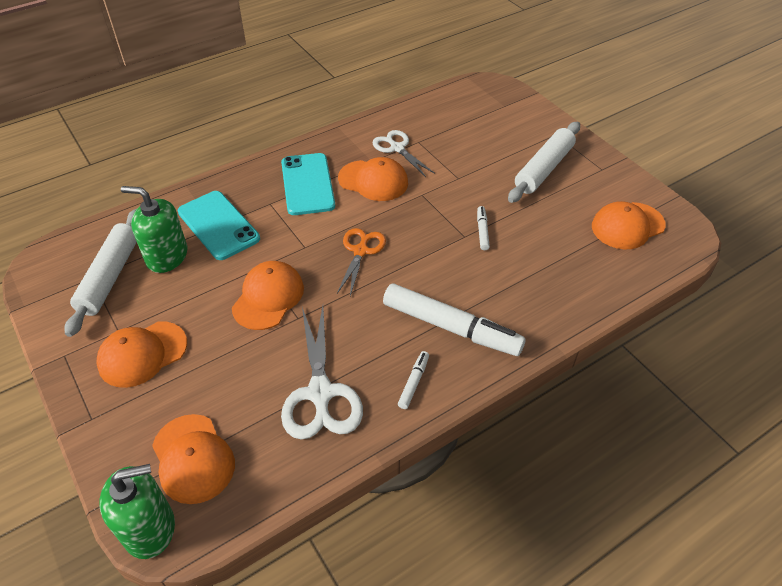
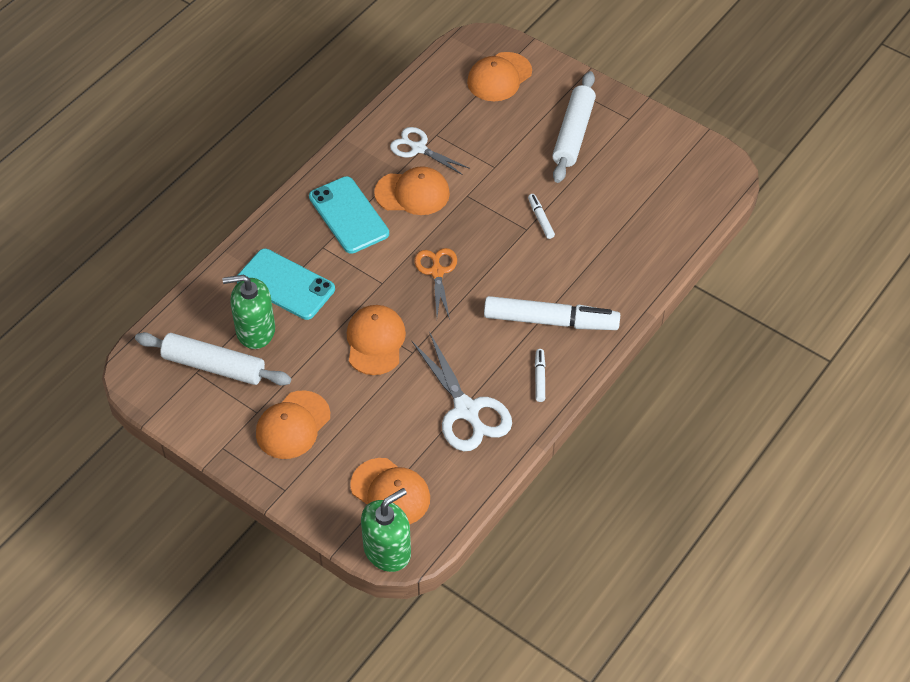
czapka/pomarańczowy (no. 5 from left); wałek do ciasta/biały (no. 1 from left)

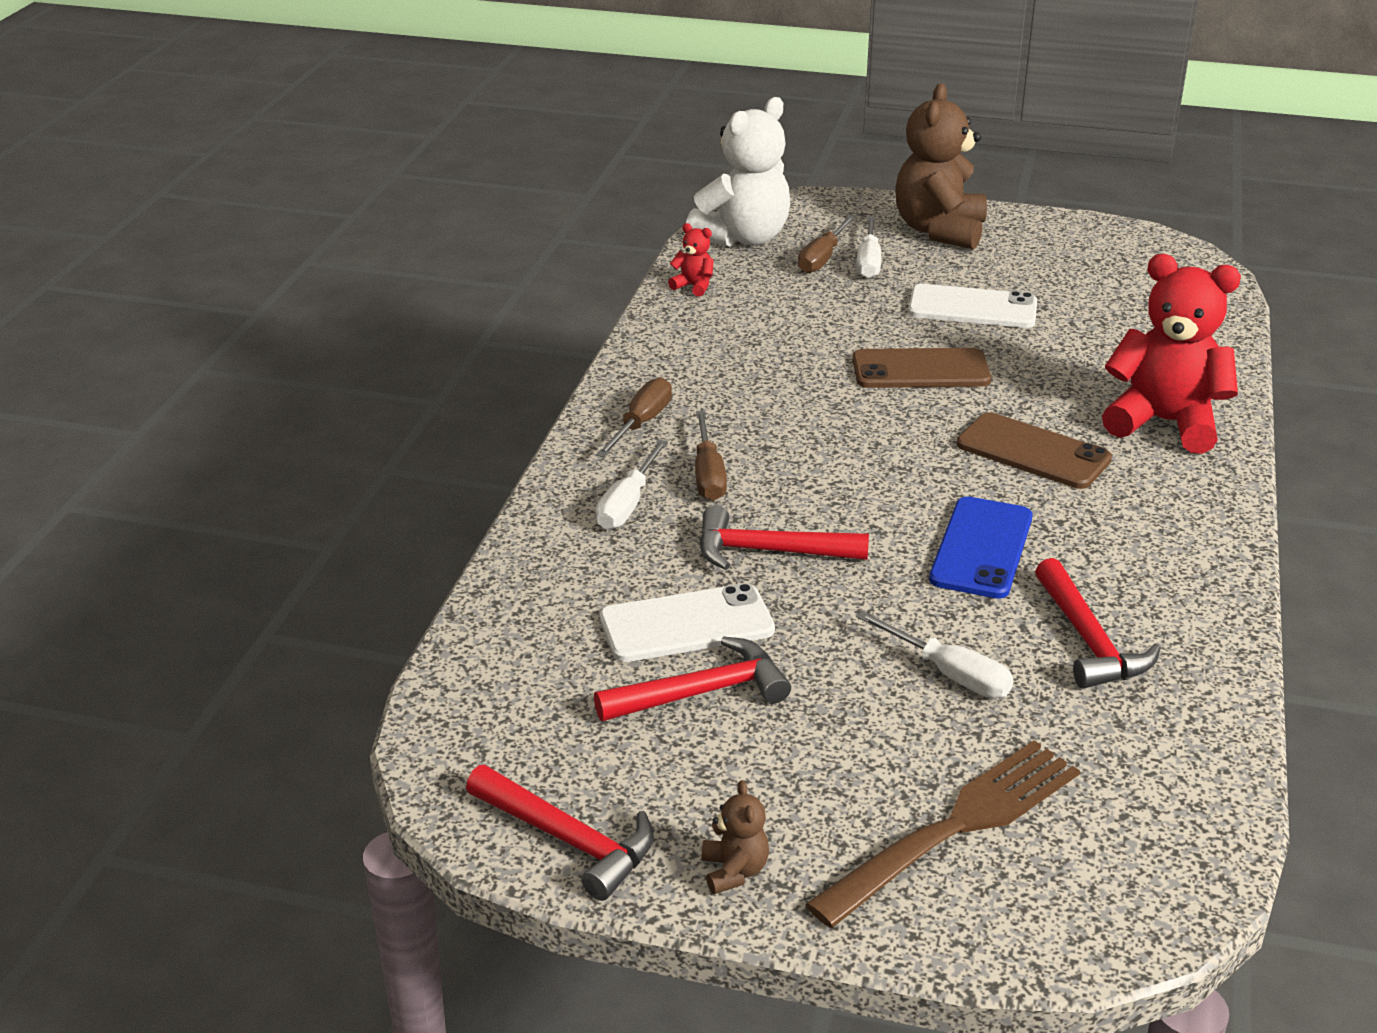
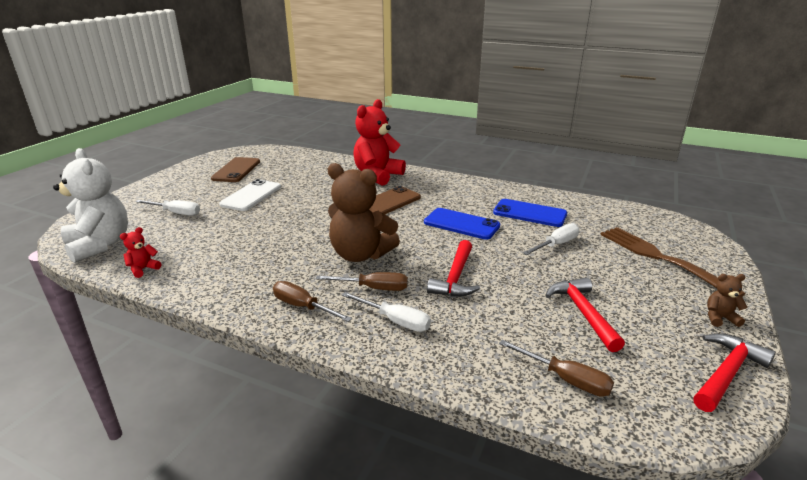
telefon/biały (no. 1 from left in the first image); śrubokręt/brązowy (no. 3 from left); telefon/brązowy (no. 1 from left); miś/brązowy (no. 1 from left); telefon/niebieski (no. 2 from left)

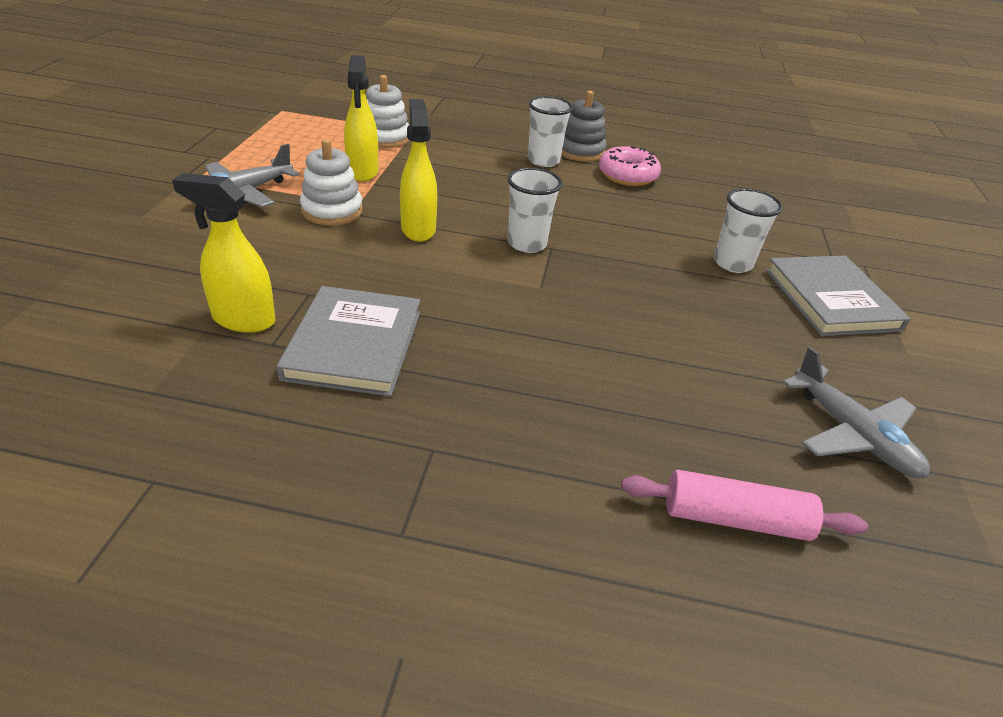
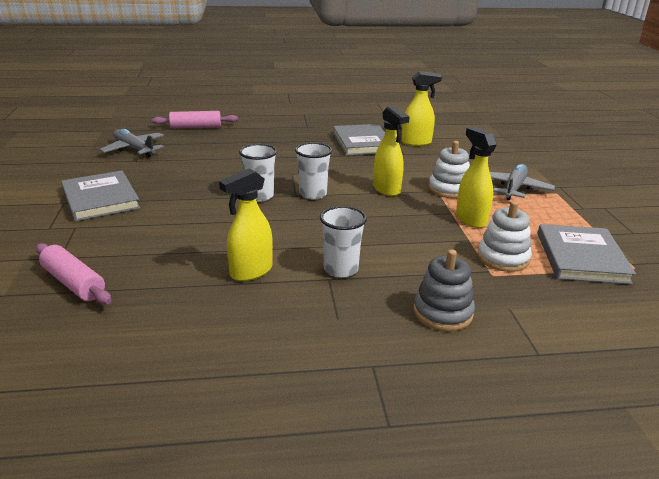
wałek do ciasta/różowy (no. 1 from left); książka/szary (no. 3 from left); zabawka nakładanka/szary; szklanka/biały (no. 1 from left); spryskiwacz/żółty (no. 1 from left)

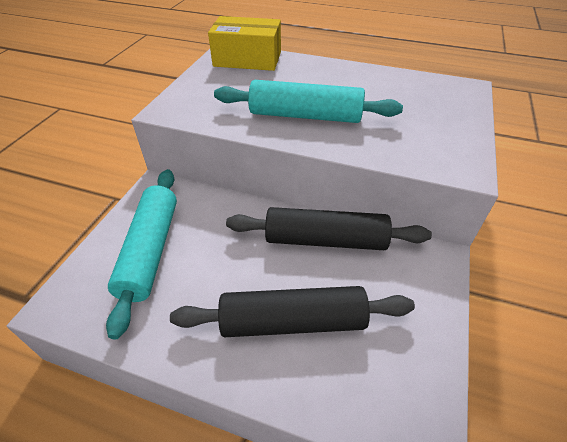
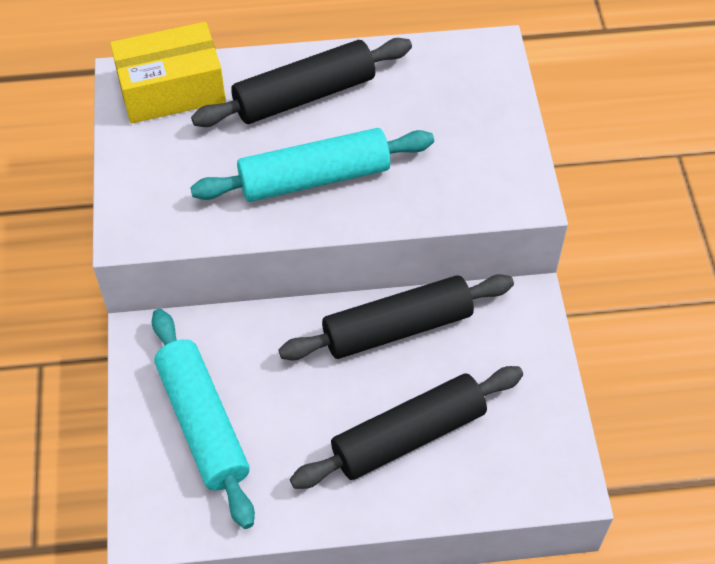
wałek do ciasta/czarny (no. 1 from left)

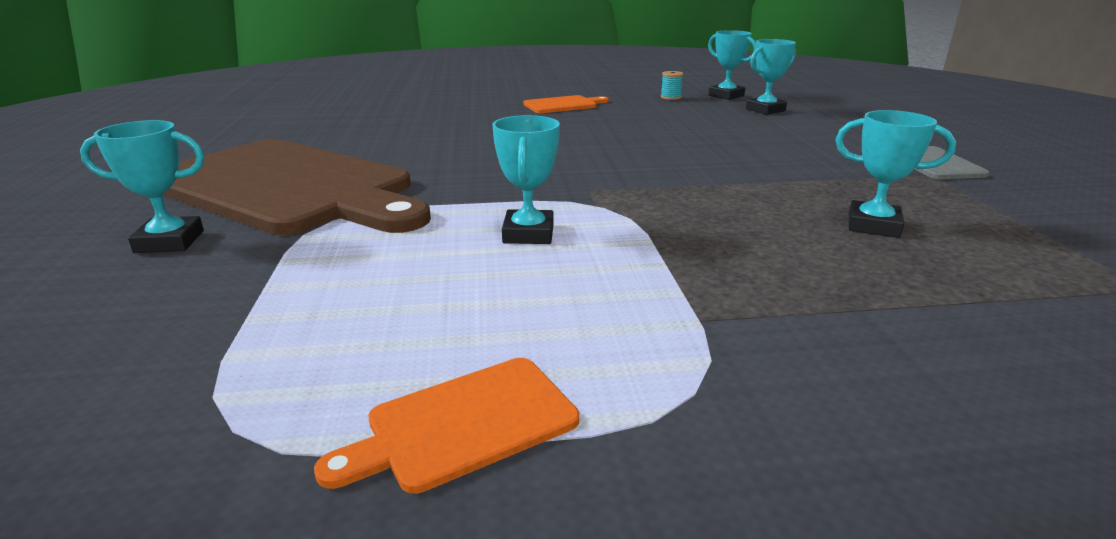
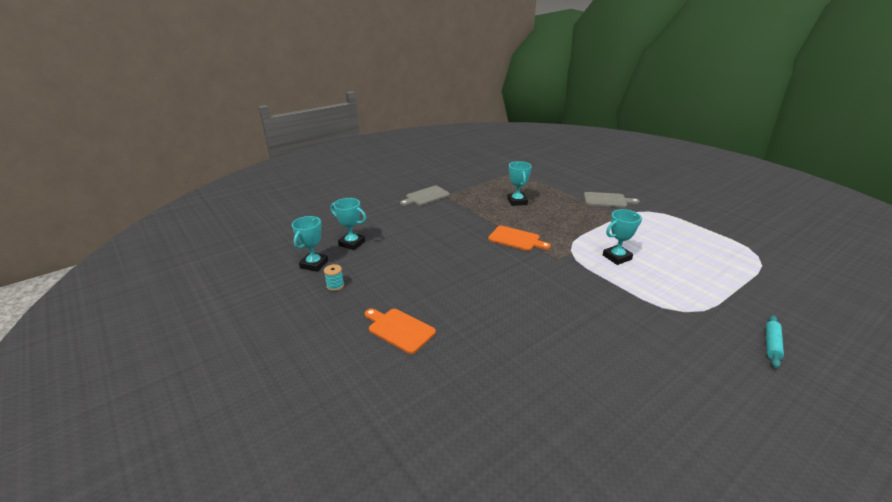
deska do krojenia/brązowy; deska do krojenia/szary (no. 2 from left); deska do krojenia/pomarańczowy (no. 2 from left); wałek do ciasta/turkusowy

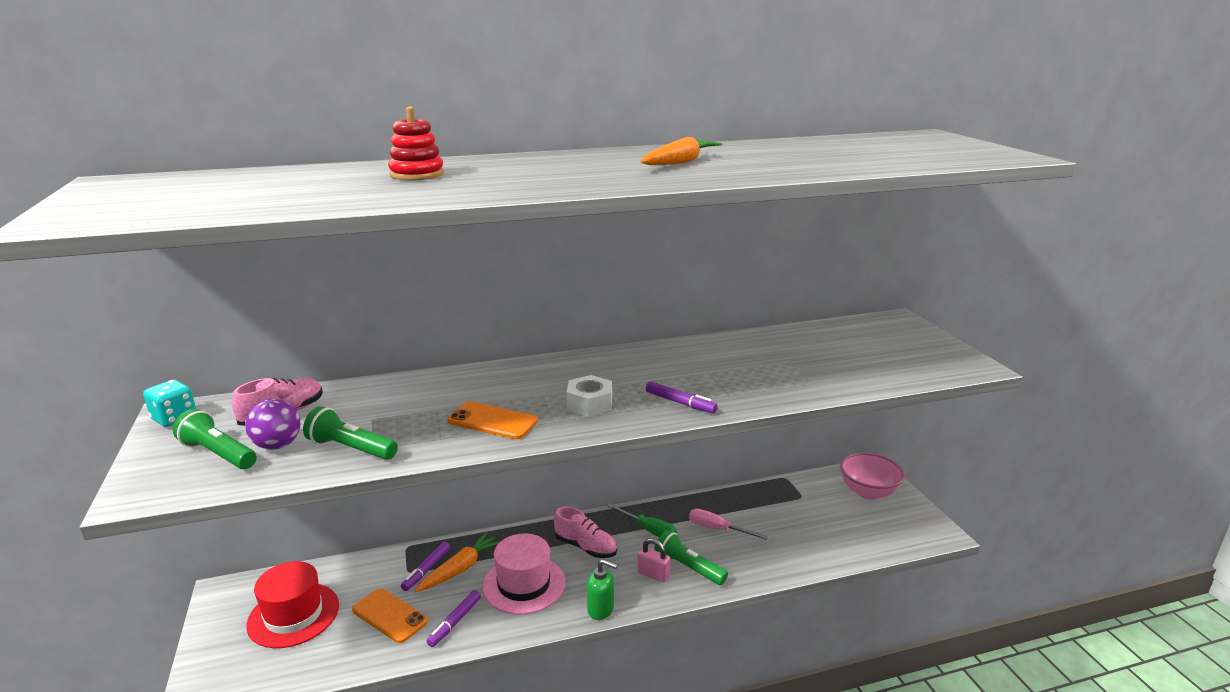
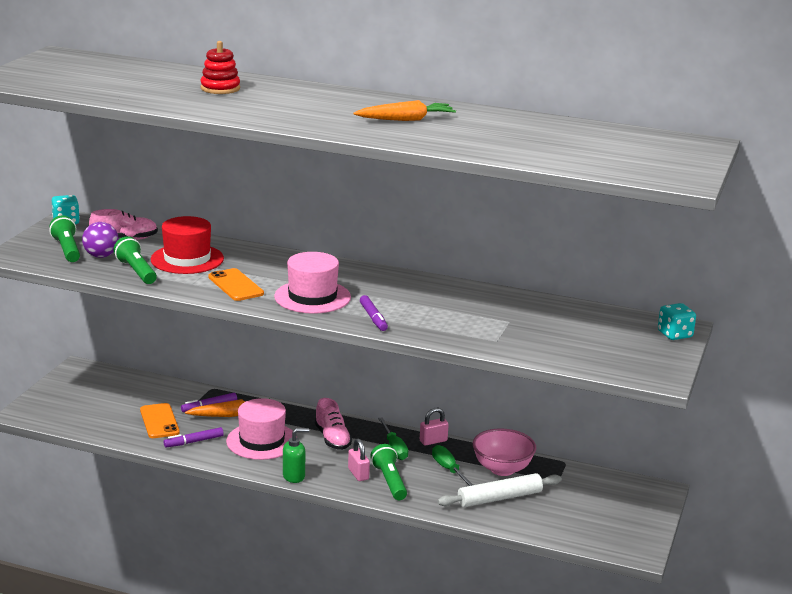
kłódka/różowy (no. 2 from left); wałek do ciasta/biały; kostka do gry/turkusowy (no. 2 from left); kapelusz/czerwony; miska/różowy; kapelusz/różowy (no. 2 from left); śrubokręt/zielony (no. 2 from left); dozownik mydła/zielony

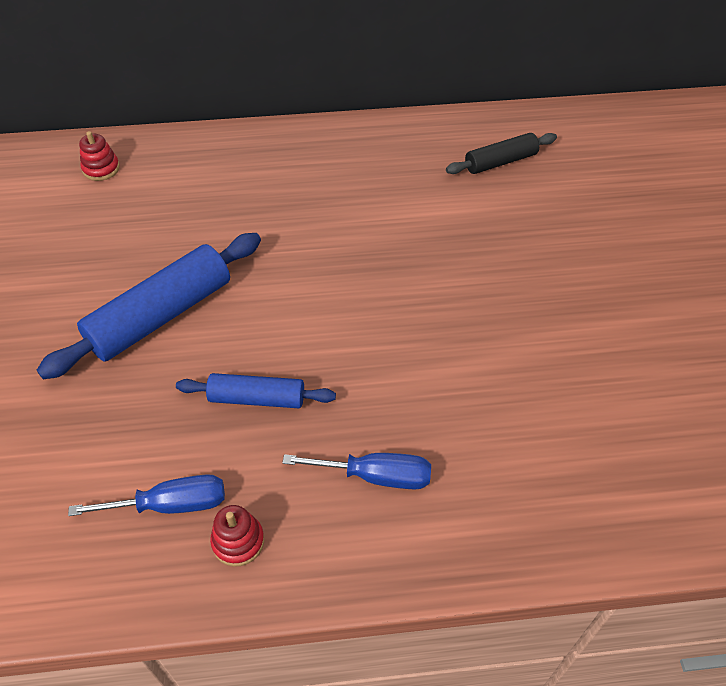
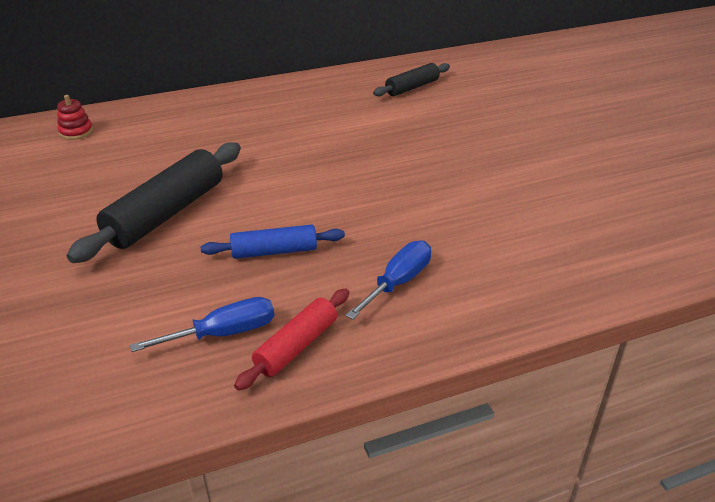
wałek do ciasta/czerwony; wałek do ciasta/czarny (no. 1 from left); śrubokręt/niebieski (no. 2 from left)

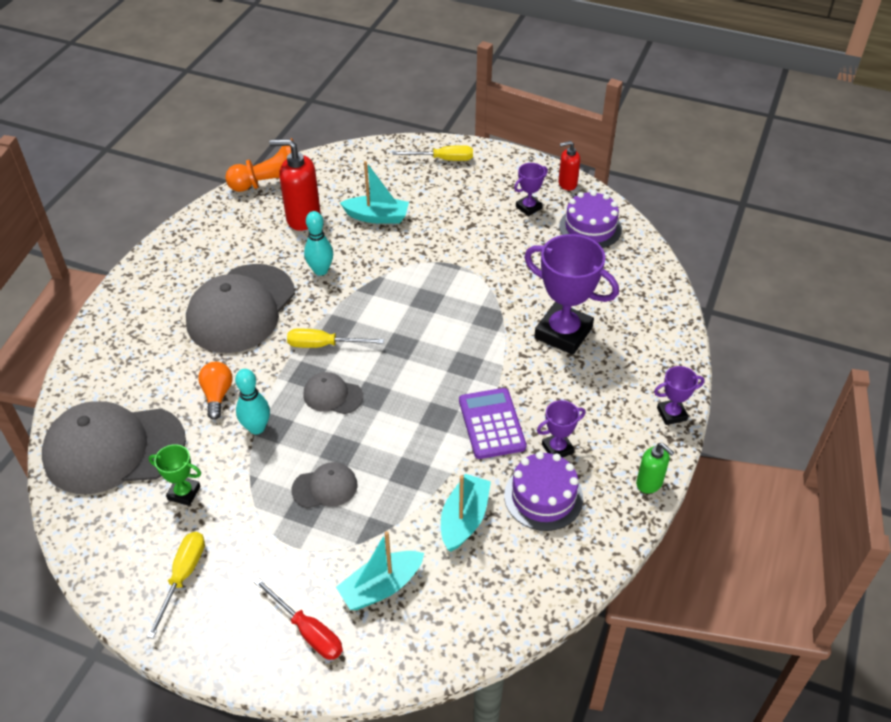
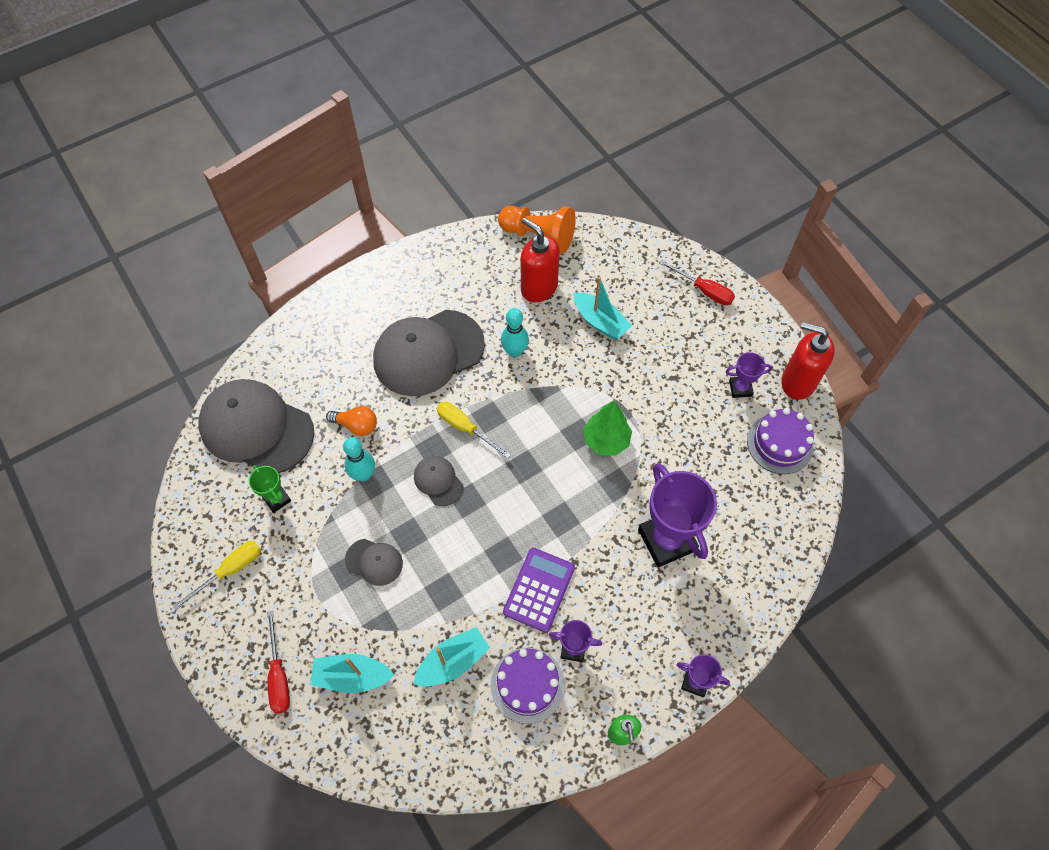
drzewko/zielony; śrubokręt/czerwony (no. 2 from left); żarówka/pomarańczowy; dozownik mydła/czerwony (no. 2 from left)

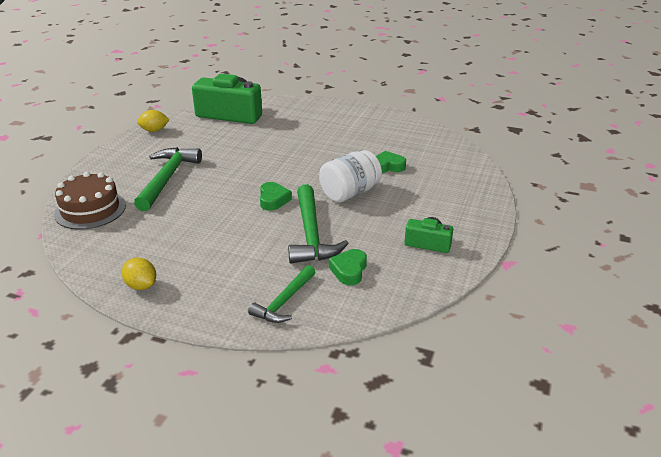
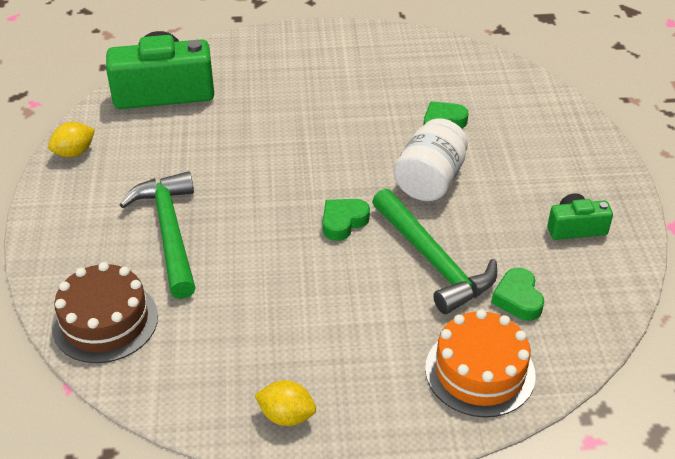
tort/pomarańczowy; serce/zielony (no. 1 from left)

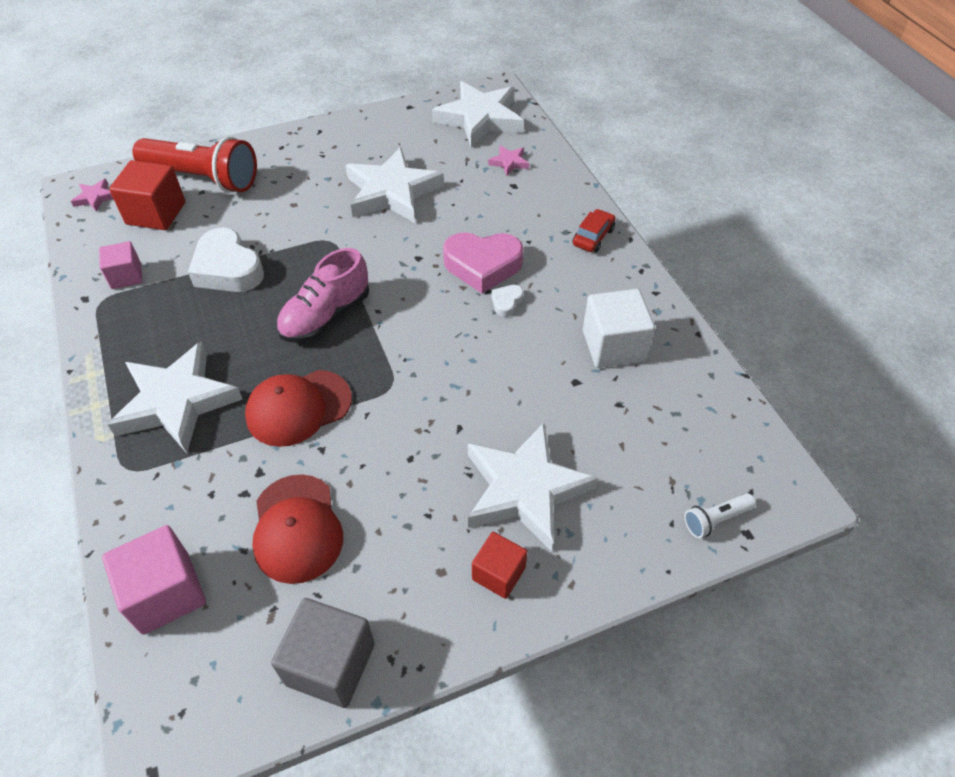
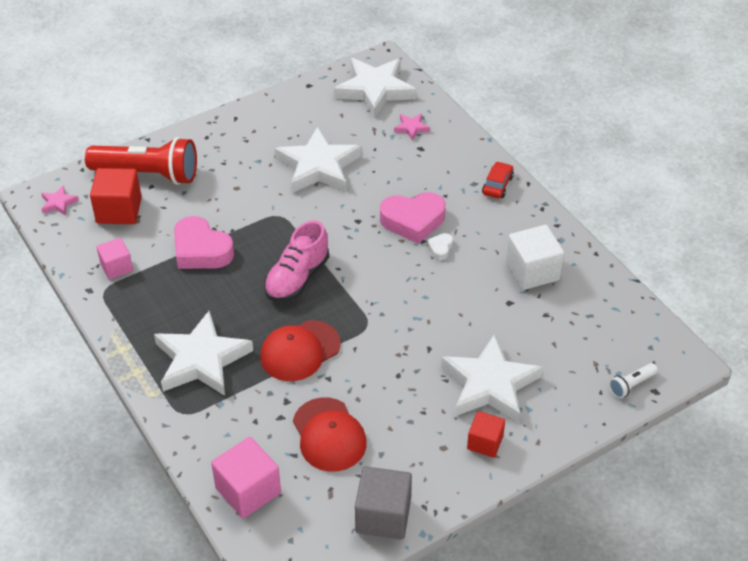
serce/różowy (no. 1 from left)

